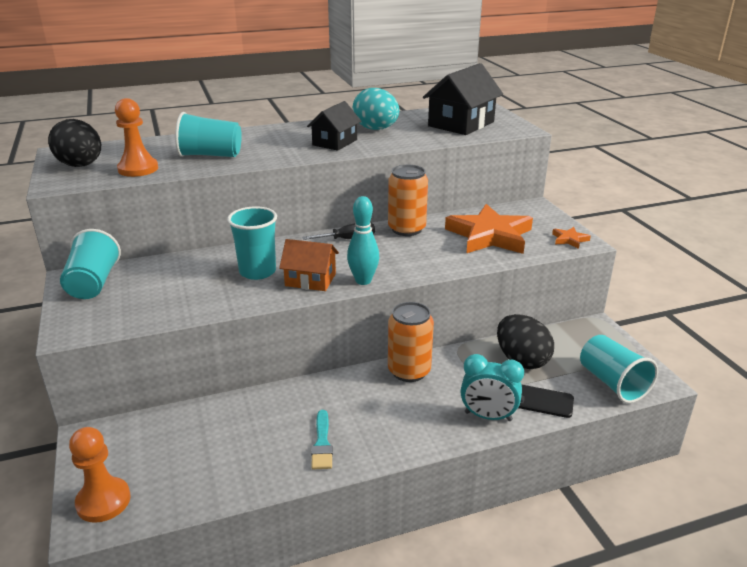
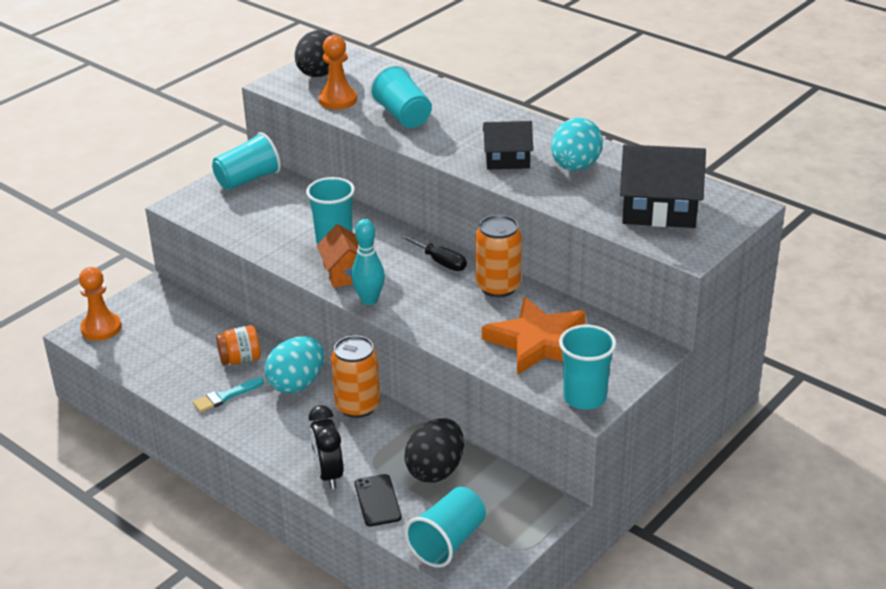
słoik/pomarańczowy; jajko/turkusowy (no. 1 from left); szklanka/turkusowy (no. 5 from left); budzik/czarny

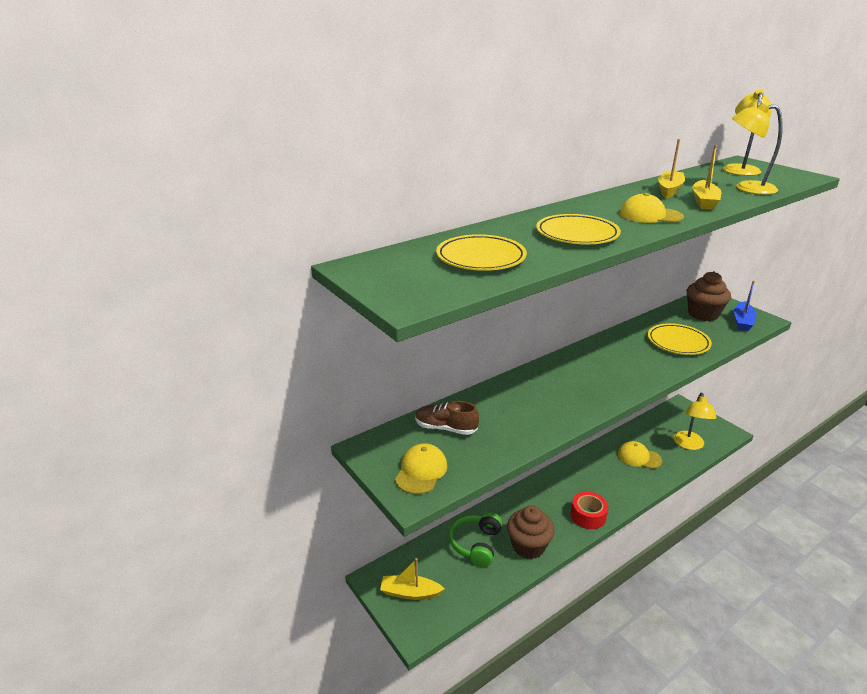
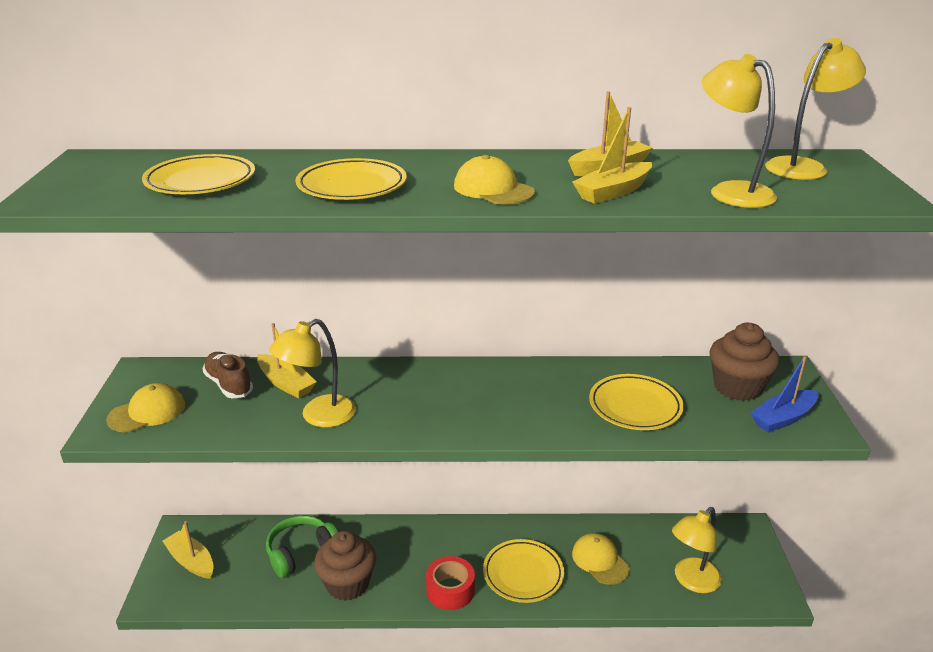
łódka/żółty (no. 2 from left); lampka/żółty (no. 1 from left); talerz/żółty (no. 3 from left)

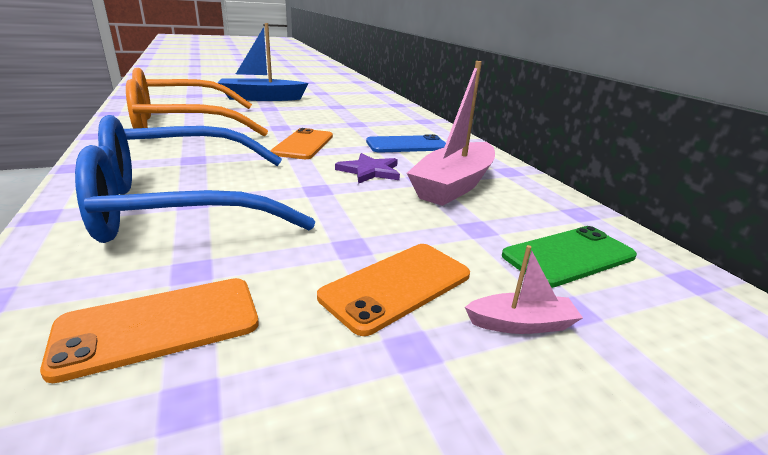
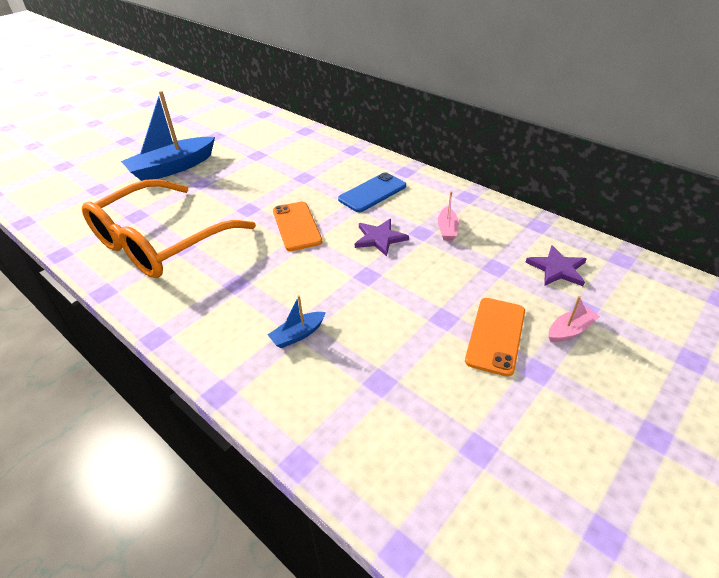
telefon/pomarańczowy (no. 1 from left in the first image); łódka/niebieski (no. 2 from left); gwiazda/fioletowy (no. 2 from left); łódka/różowy (no. 1 from left)

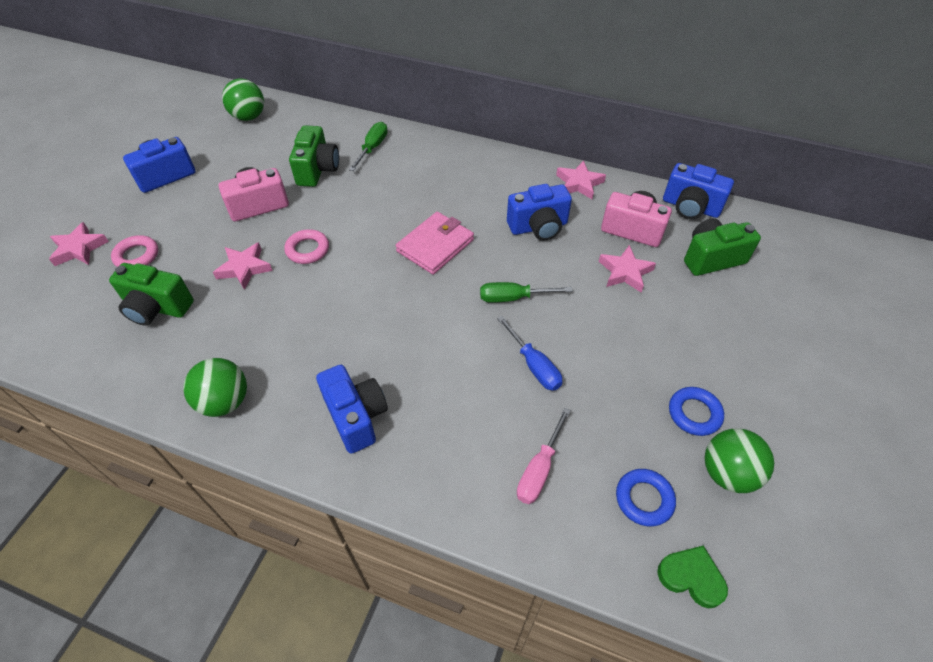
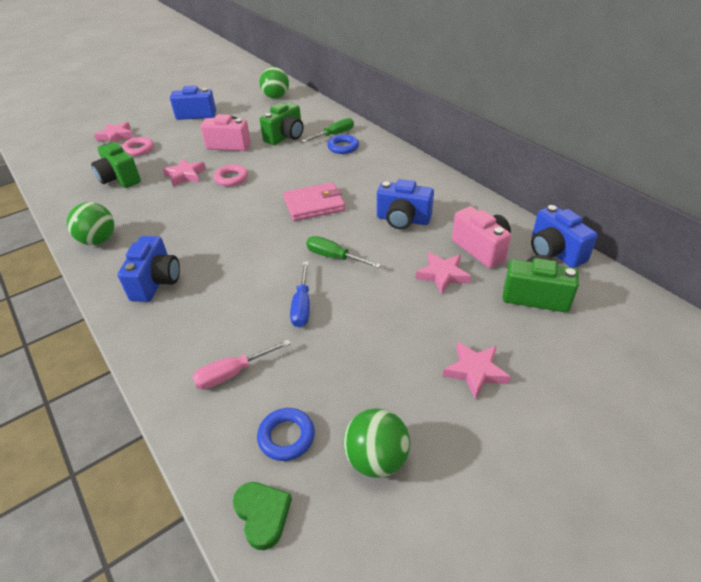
gwiazda/różowy (no. 4 from left); pierścień/niebieski (no. 2 from left)

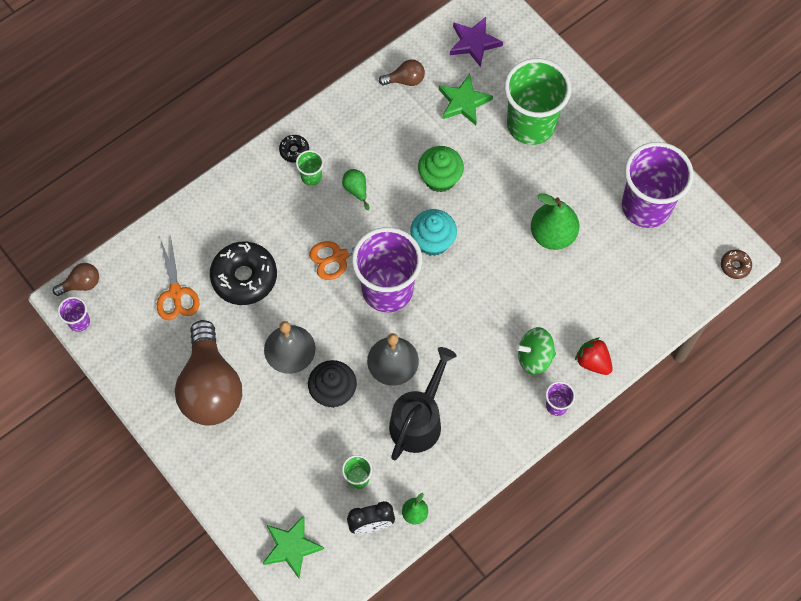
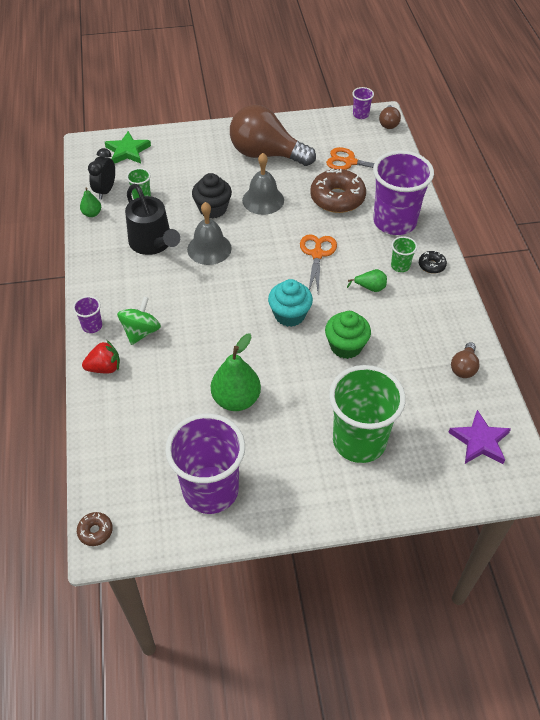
gwiazda/zielony (no. 2 from left in the first image); szklanka/fioletowy (no. 4 from left); donut/brązowy (no. 2 from left)

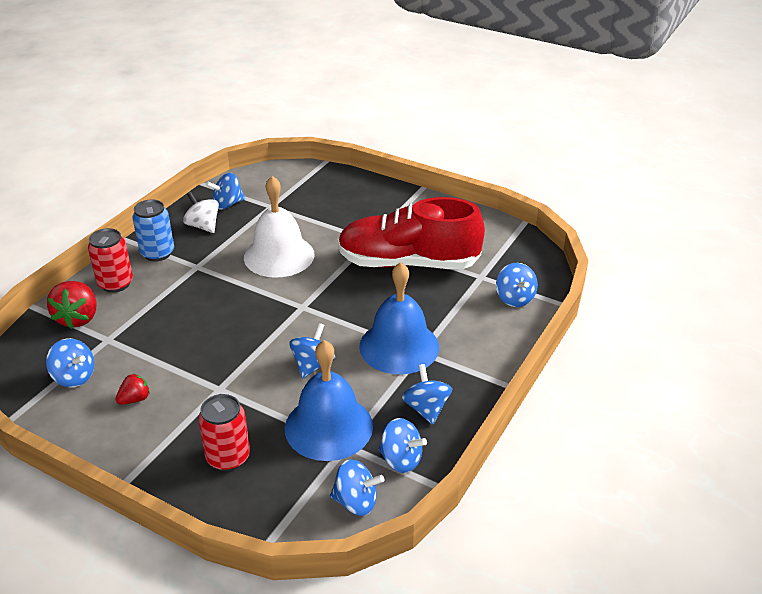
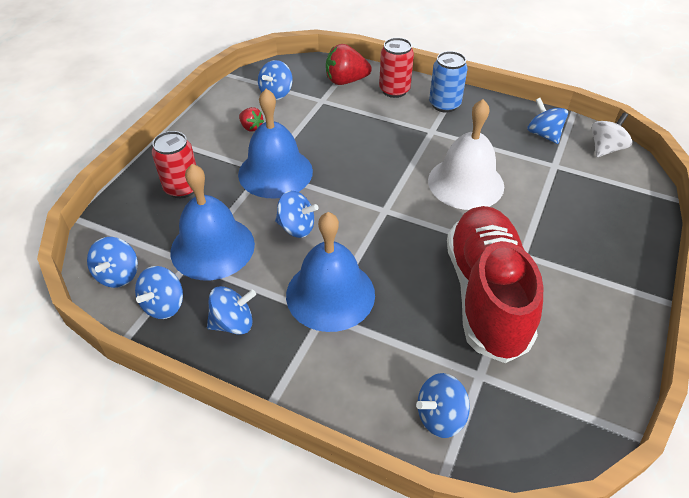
dzwonek/niebieski (no. 2 from left); bączek/biały

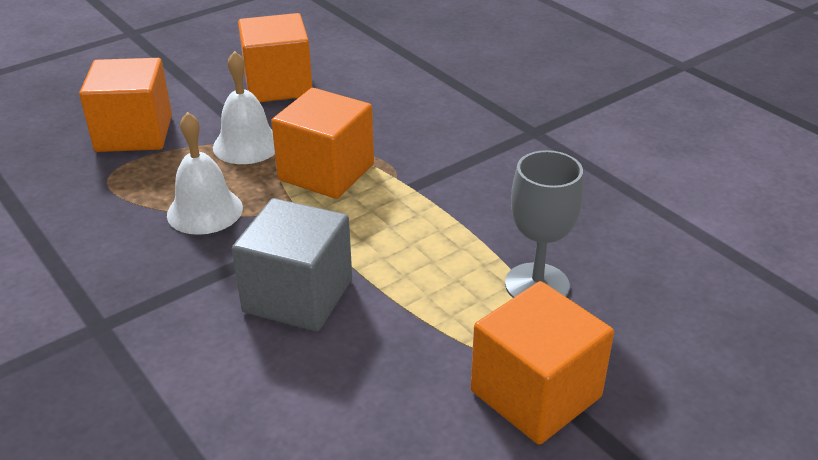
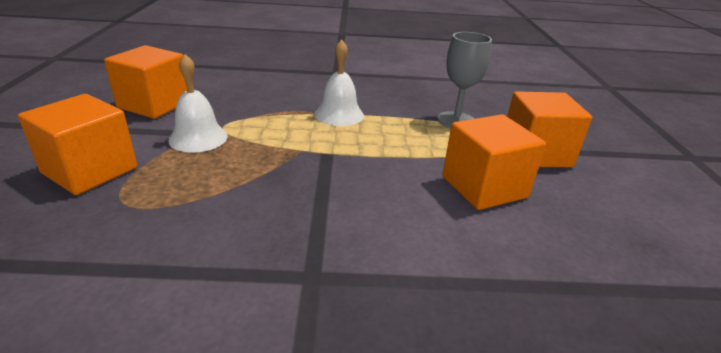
sześcian/szary; dzwonek/biały (no. 2 from left); sześcian/pomarańczowy (no. 3 from left)

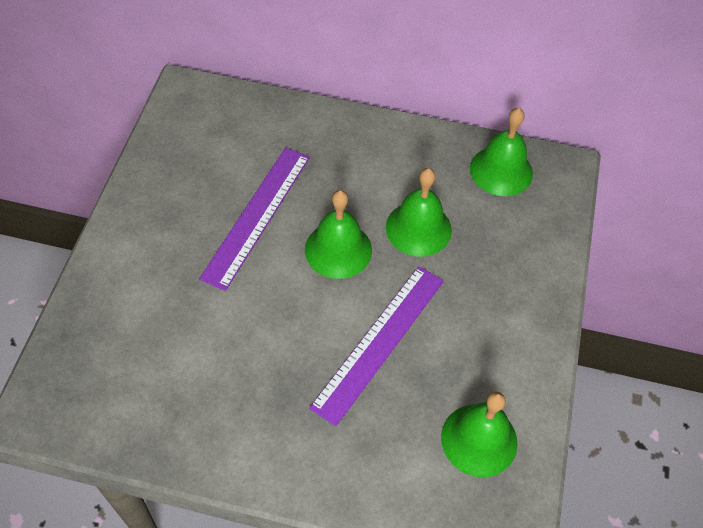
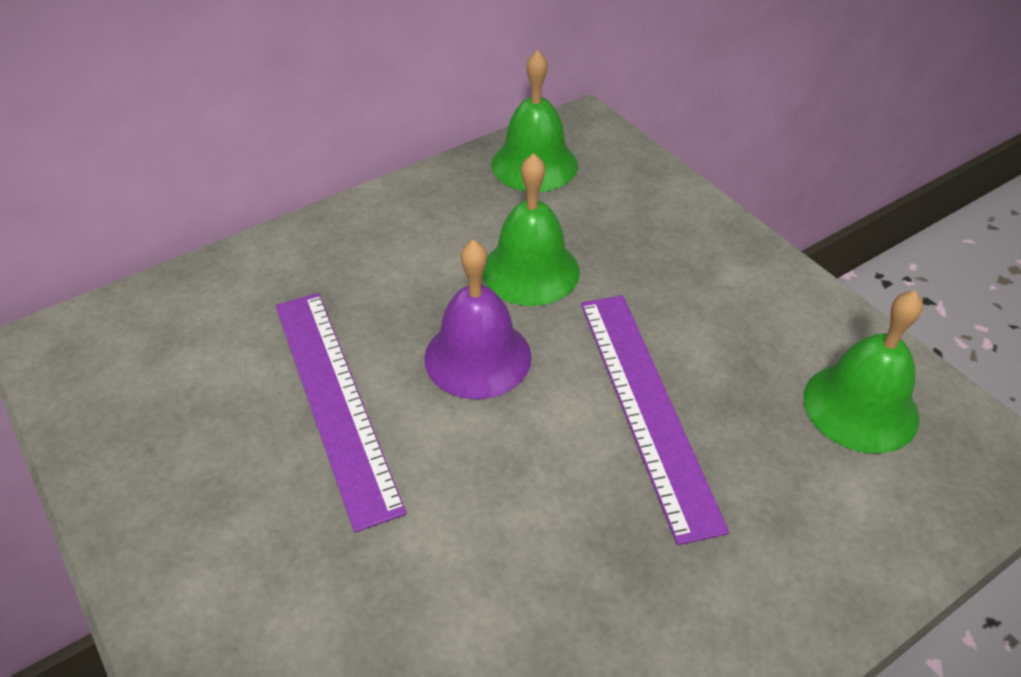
dzwonek/fioletowy

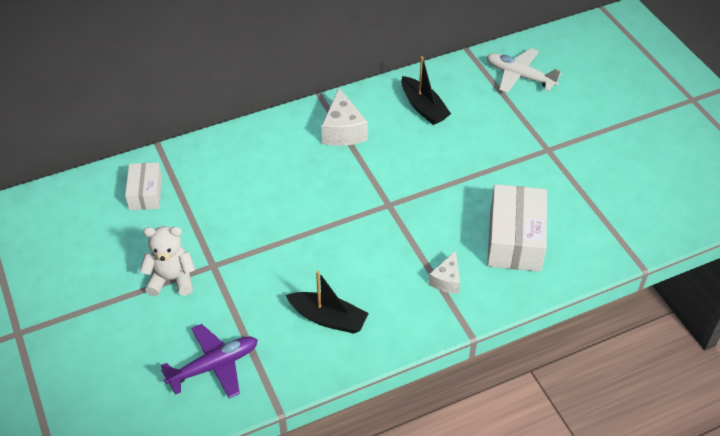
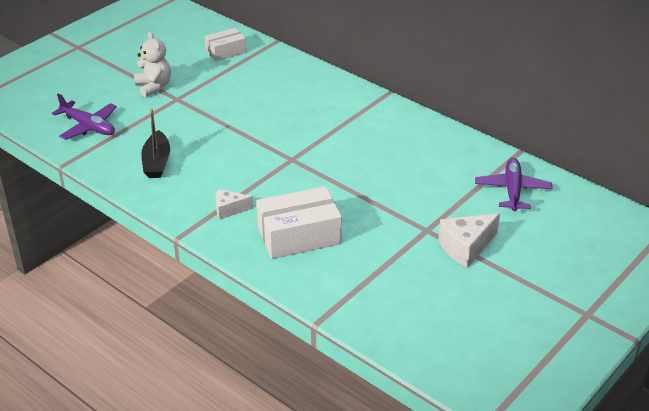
łódka/czarny (no. 2 from left in the first image); ser/biały (no. 2 from left); samolot/fioletowy (no. 2 from left)

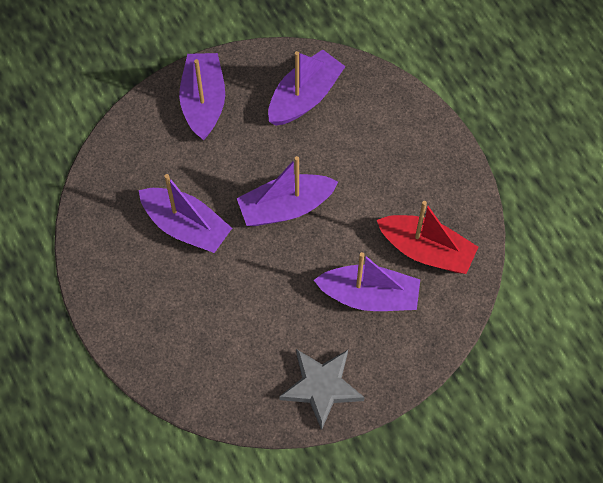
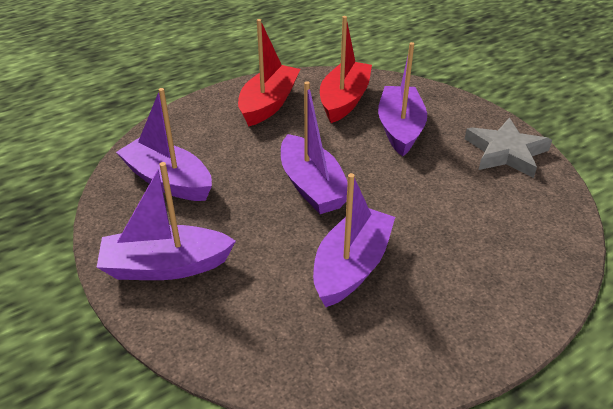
łódka/czerwony (no. 1 from left)

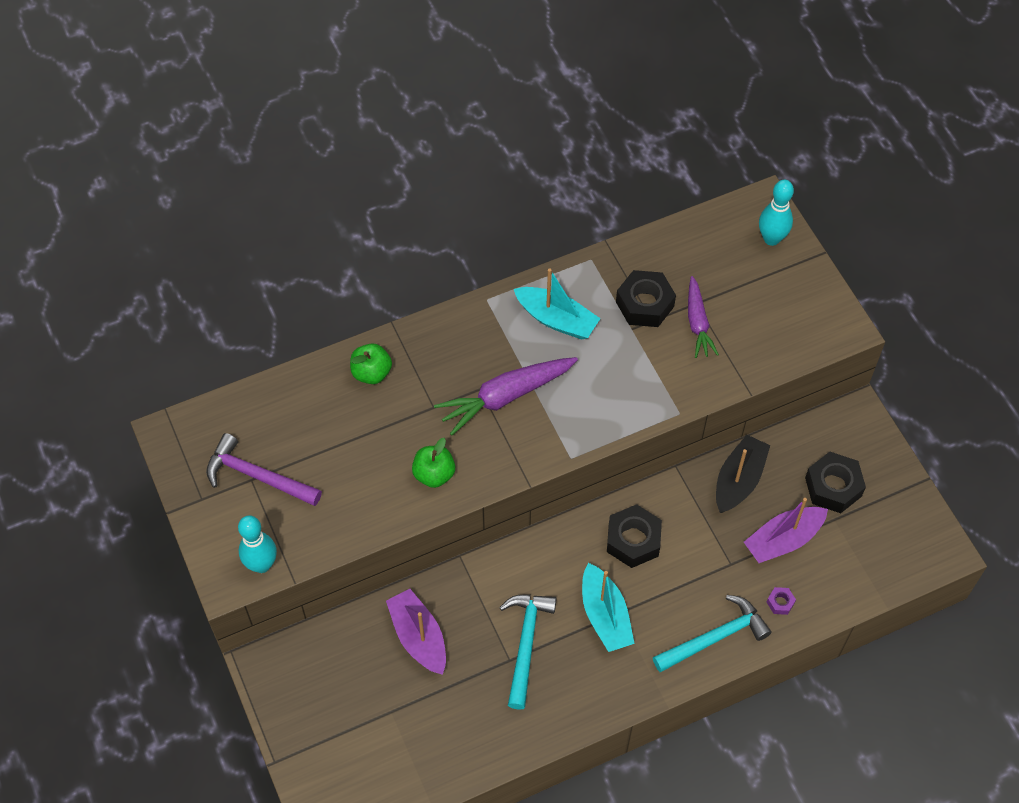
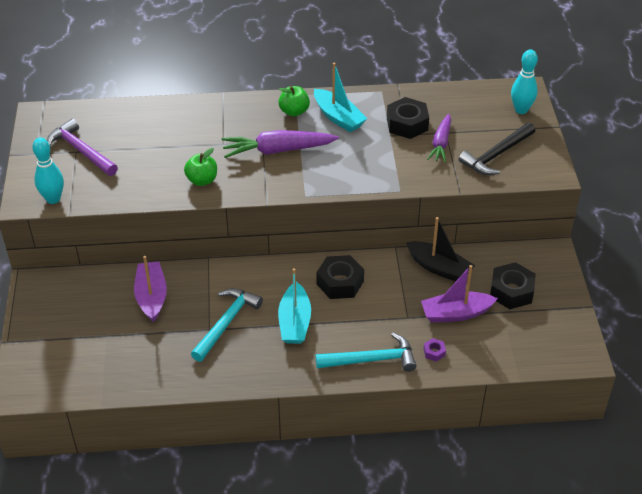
młotek/czarny; jabłko/zielony (no. 2 from left); łódka/czarny

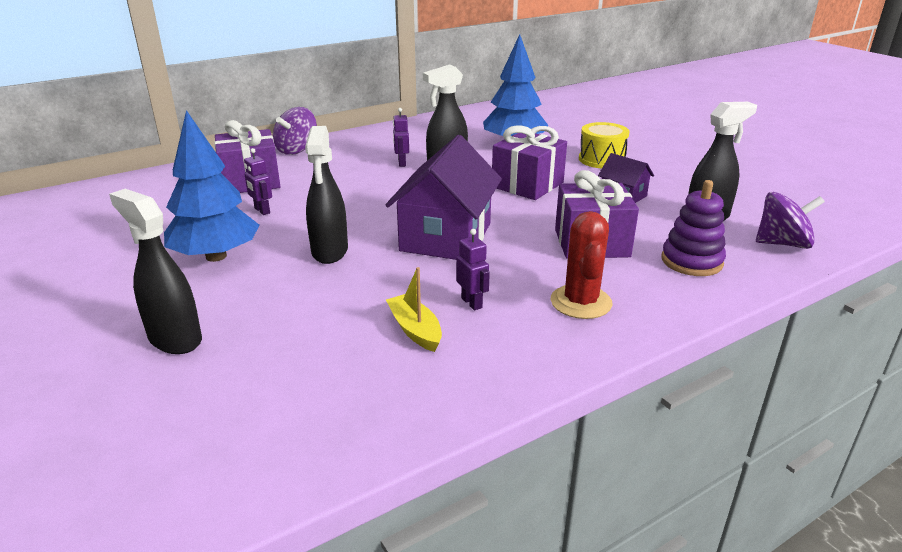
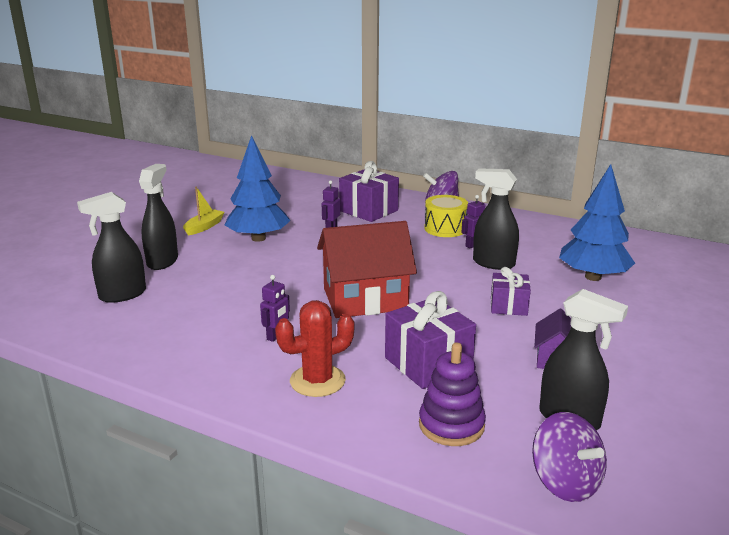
spryskiwacz/czarny (no. 1 from left); łódka/żółty; bęben/żółty; domek/czerwony; prezent/fioletowy (no. 3 from left)

